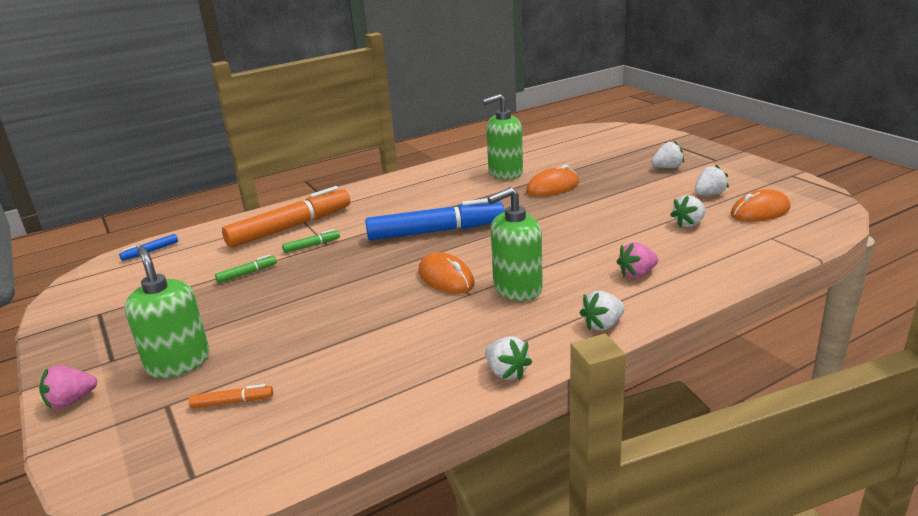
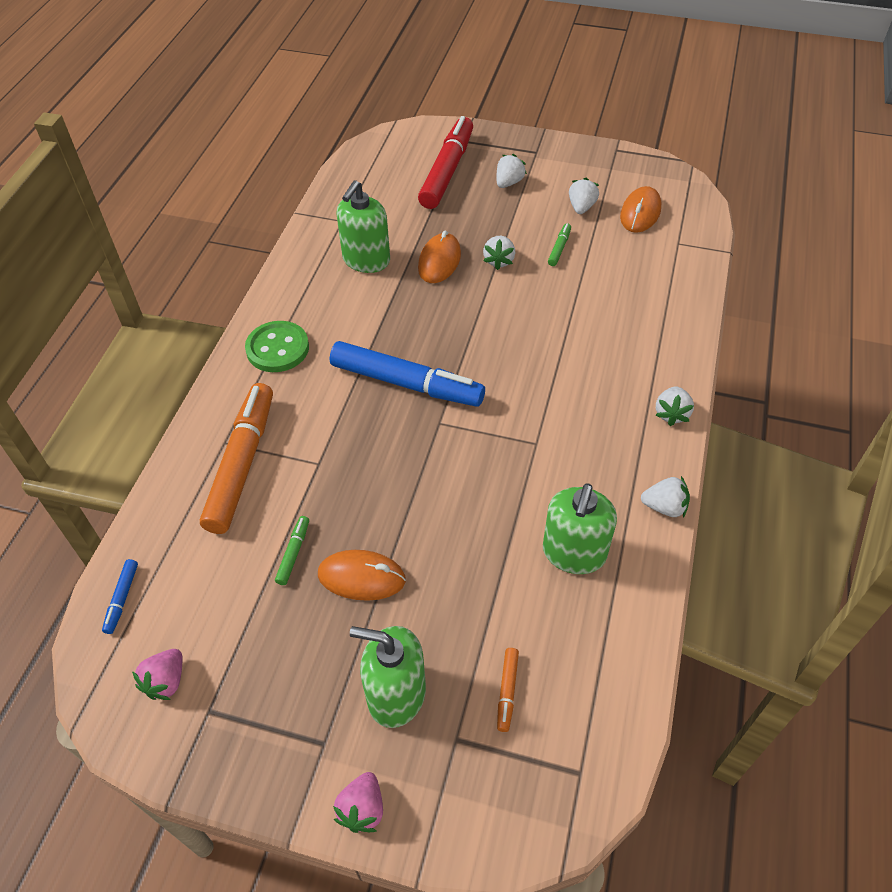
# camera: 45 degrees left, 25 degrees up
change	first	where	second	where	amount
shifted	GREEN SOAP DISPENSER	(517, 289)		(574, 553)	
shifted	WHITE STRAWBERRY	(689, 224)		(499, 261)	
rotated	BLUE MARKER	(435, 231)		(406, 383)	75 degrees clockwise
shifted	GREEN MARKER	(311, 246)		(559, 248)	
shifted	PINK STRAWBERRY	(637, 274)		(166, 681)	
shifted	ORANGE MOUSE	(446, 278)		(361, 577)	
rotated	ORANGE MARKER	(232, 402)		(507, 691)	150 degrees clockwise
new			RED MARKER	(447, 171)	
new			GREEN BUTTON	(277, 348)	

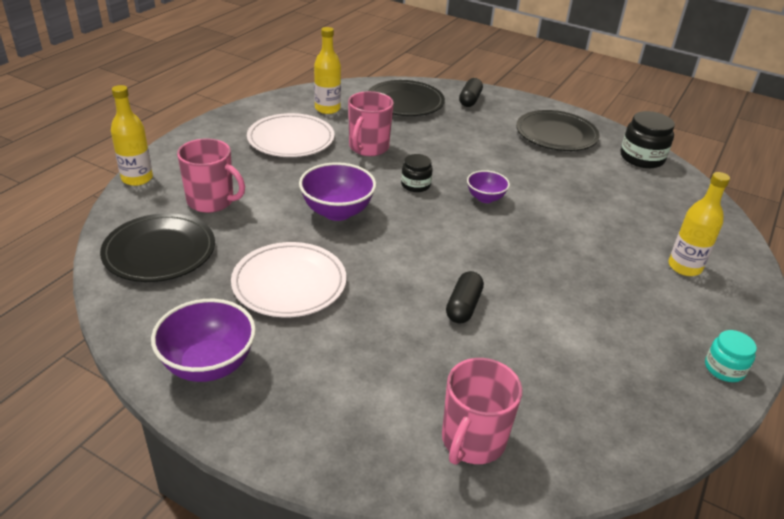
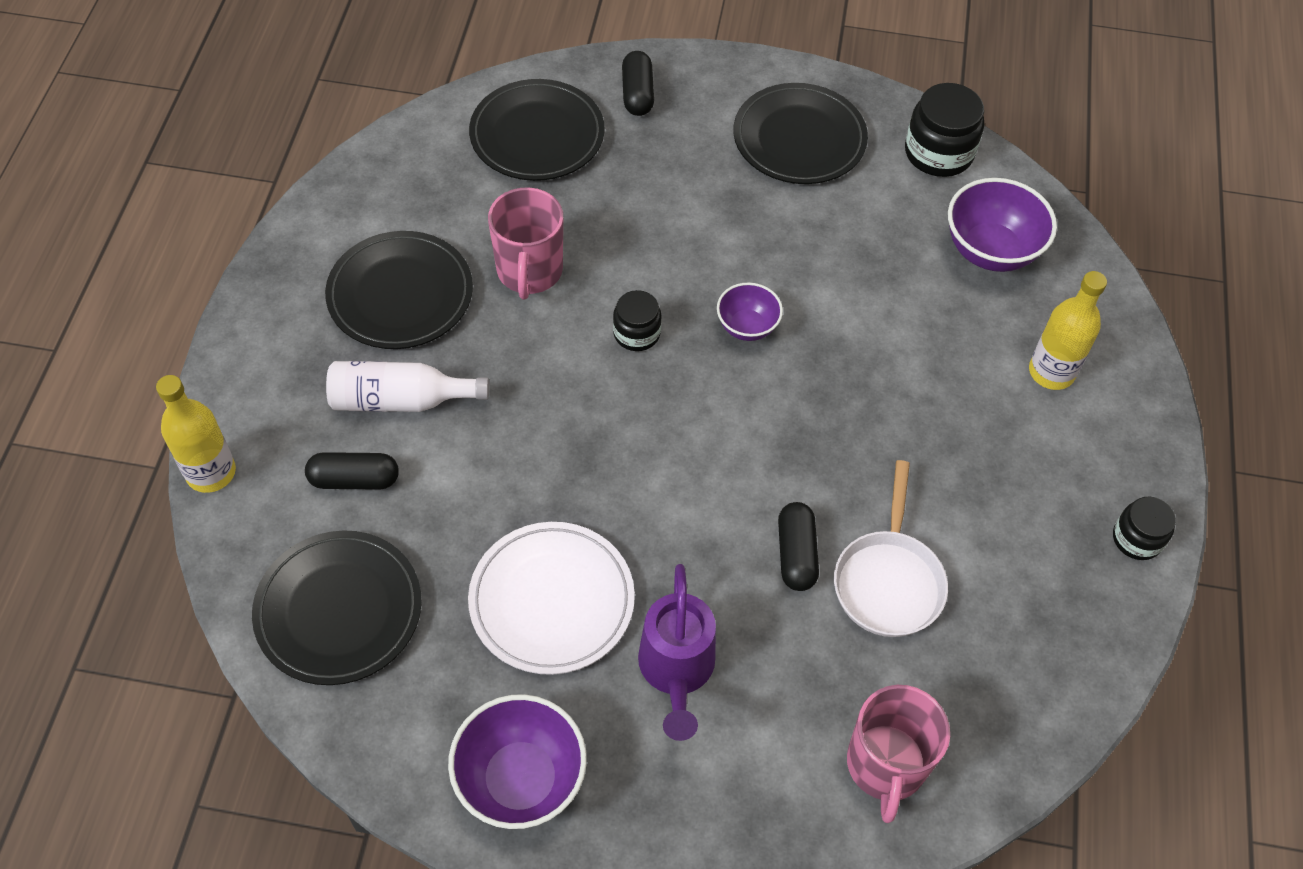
# camera: 20 degrees left, 20 degrees up
change	first	where	second	where	amount
gone	YELLOW BOTTLE	(327, 109)			
repainted	WHITE PLATE	(291, 139)	BLACK PLATE	(400, 294)	
swapped	PINK MUG	(211, 201)	BLACK CAPSULE	(354, 480)	
shifted	PURPLE BOWL	(337, 212)		(990, 250)	
repainted	TURQUOISE JAR	(724, 368)	BLACK JAR	(1137, 539)	
new			WHITE BOTTLE	(401, 400)	
new			WHITE PAN	(888, 580)	
new			PURPLE WATERING CAN	(676, 670)	

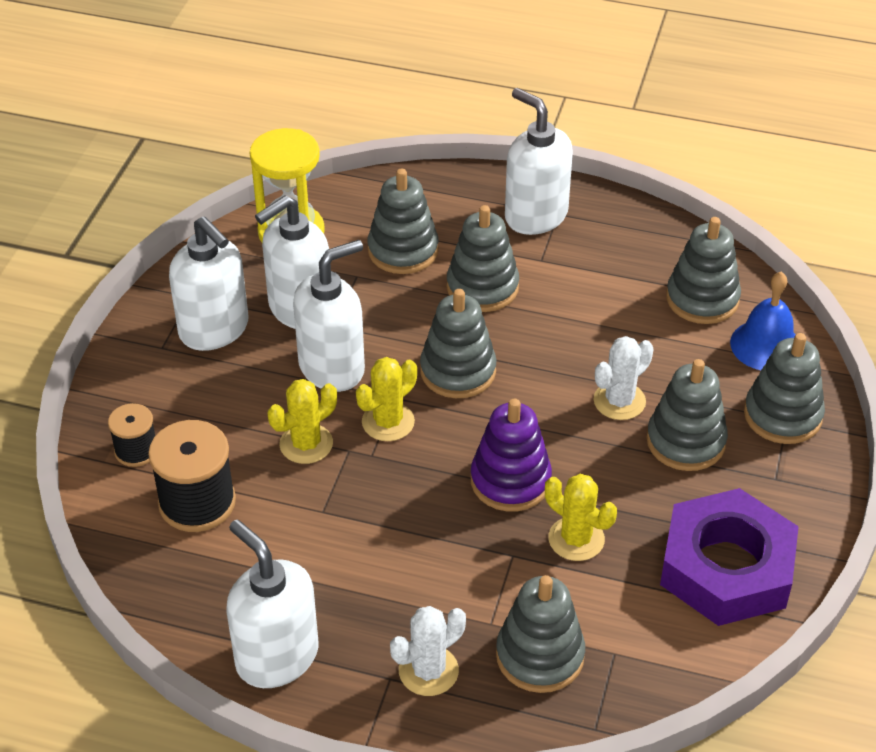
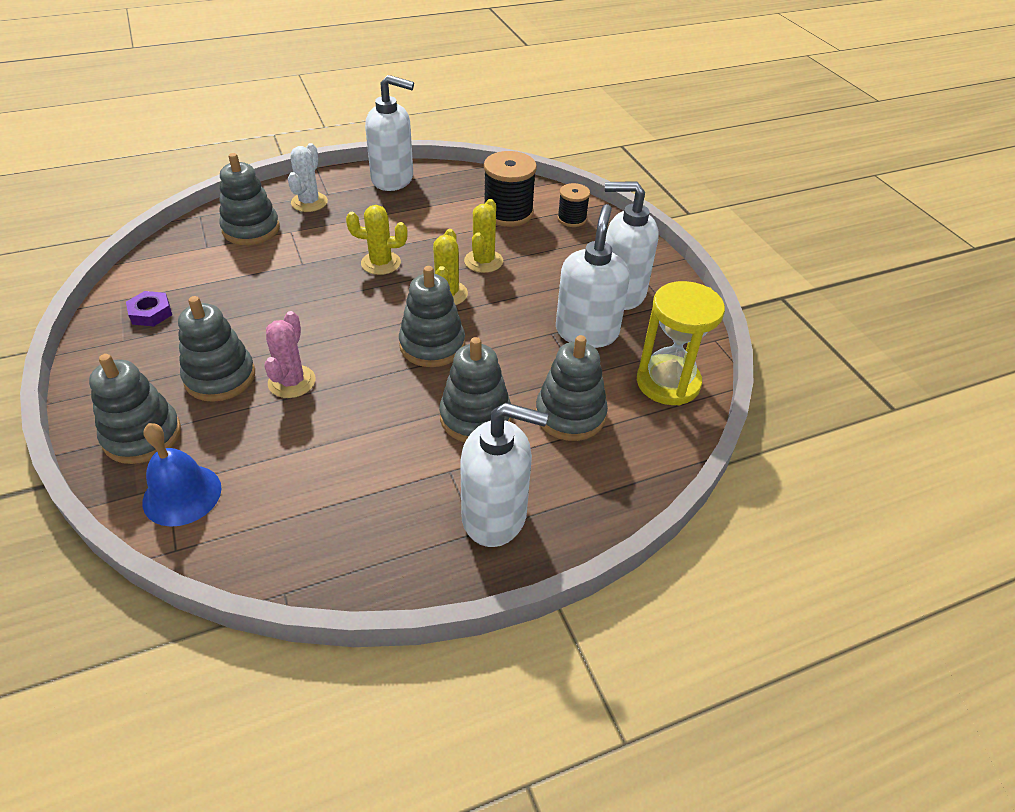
# camera: 140 degrees right, 0 degrees up
change	first	where	second	where	amount
gone	GREY STACKING TOY	(702, 299)			
gone	WHITE SOAP DISPENSER	(332, 368)			
repainted	WHITE CACTUS	(619, 401)	PINK CACTUS	(292, 382)	
gone	PURPLE STACKING TOY	(510, 481)			
shifted	YELLOW CACTUS	(576, 539)		(381, 263)	
scaled	PURPLE NUT	(726, 568)		(151, 313)	x0.40

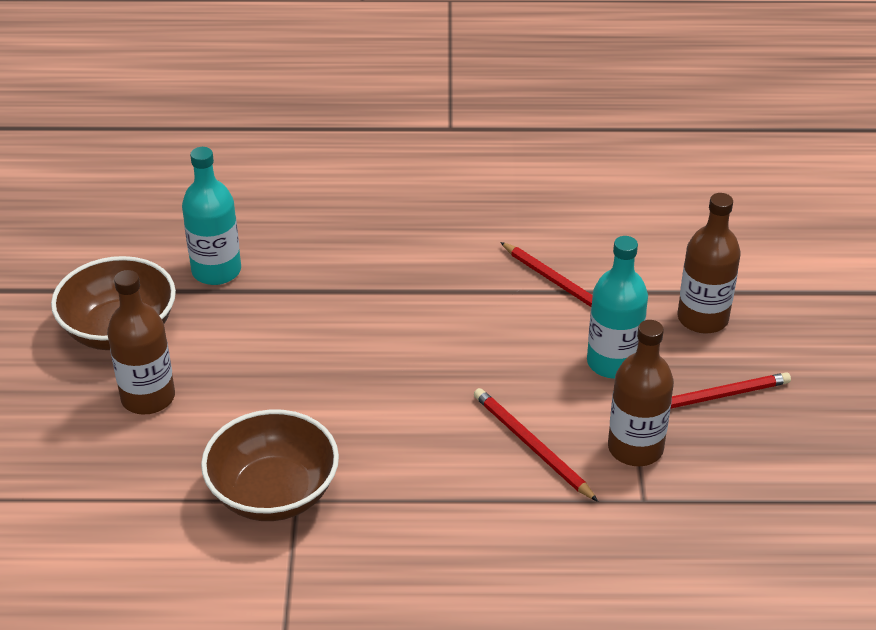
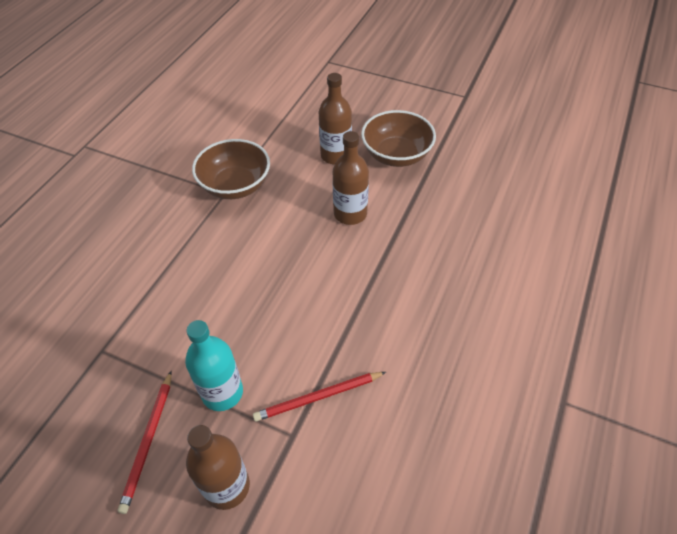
# camera: 115 degrees right, 10 degrees up
change	first	where	second	where	amount
gone	TURQUOISE BOTTLE	(216, 271)			
shifted	BROWN BOTTLE	(635, 448)		(350, 214)	
gone	RED PENCIL	(531, 446)			

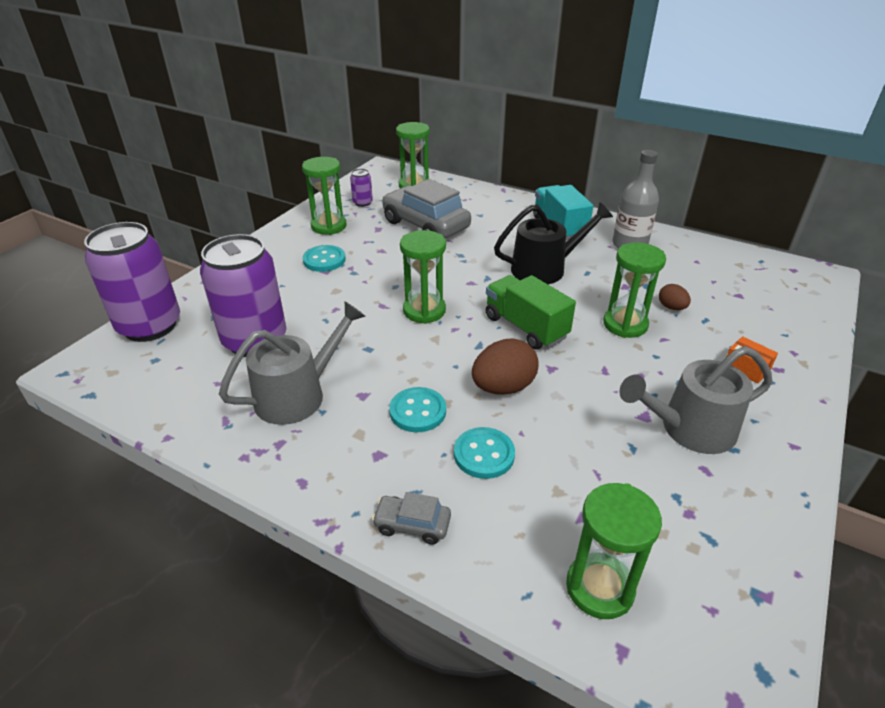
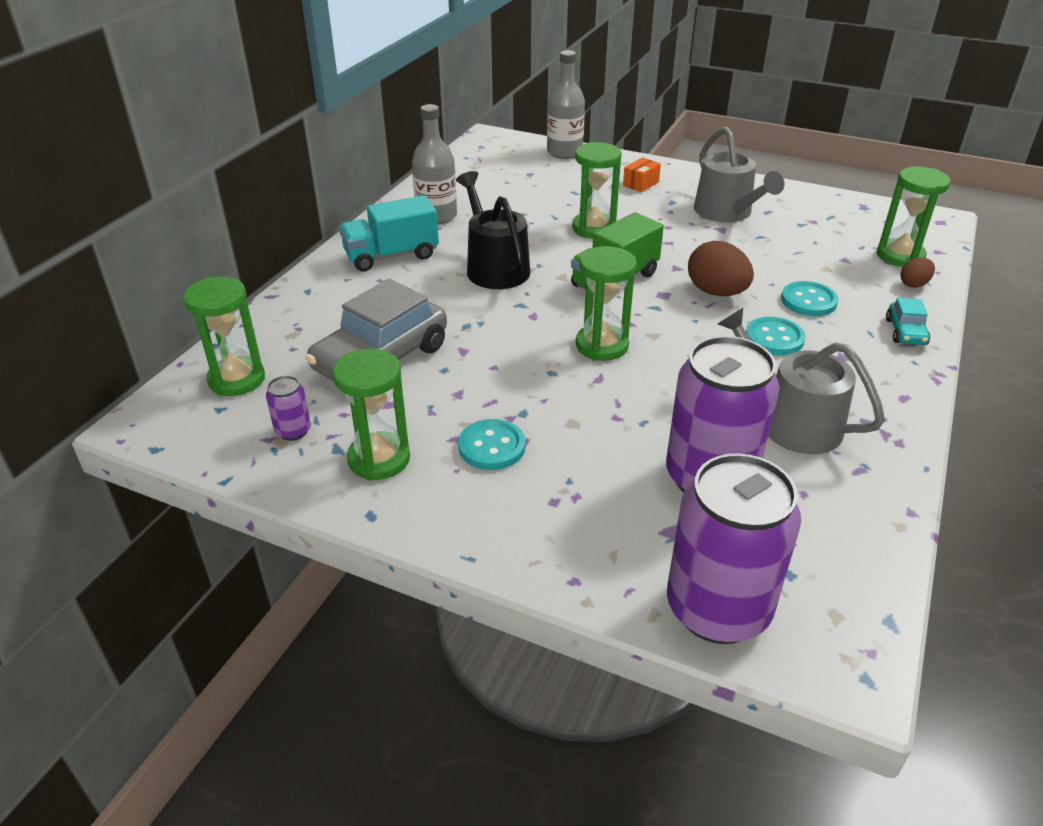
# camera: 95 degrees left, 0 degrees up
change	first	where	second	where	amount
shifted	BROWN EGG	(671, 307)		(913, 284)	
repainted	GREY CAR	(412, 524)	TURQUOISE CAR	(905, 332)	
new			GREY BOTTLE	(564, 152)	

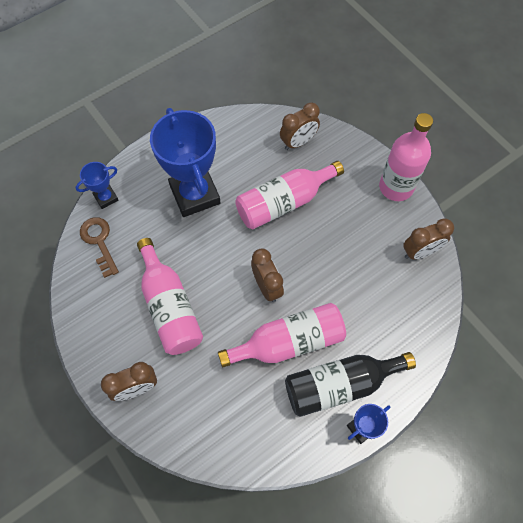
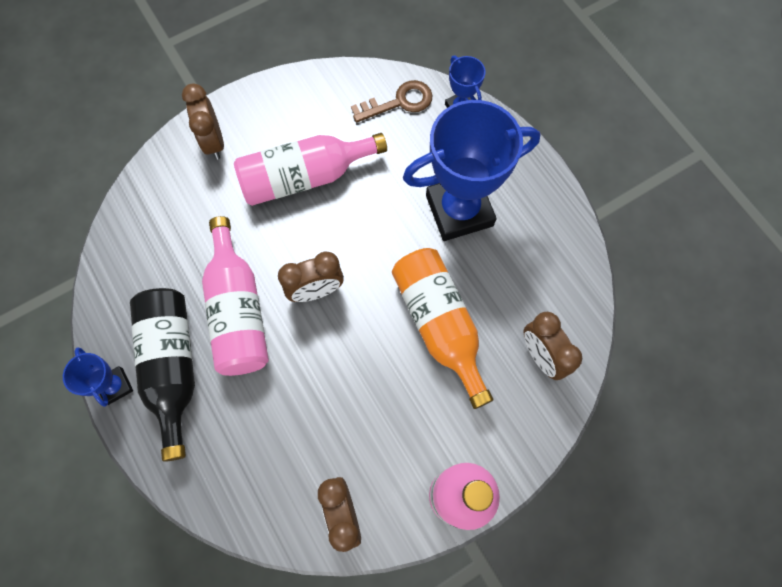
# camera: 95 degrees right, 5 degrees up
change	first	where	second	where	amount
repainted	PINK BOTTLE	(284, 202)	ORANGE BOTTLE	(439, 325)	

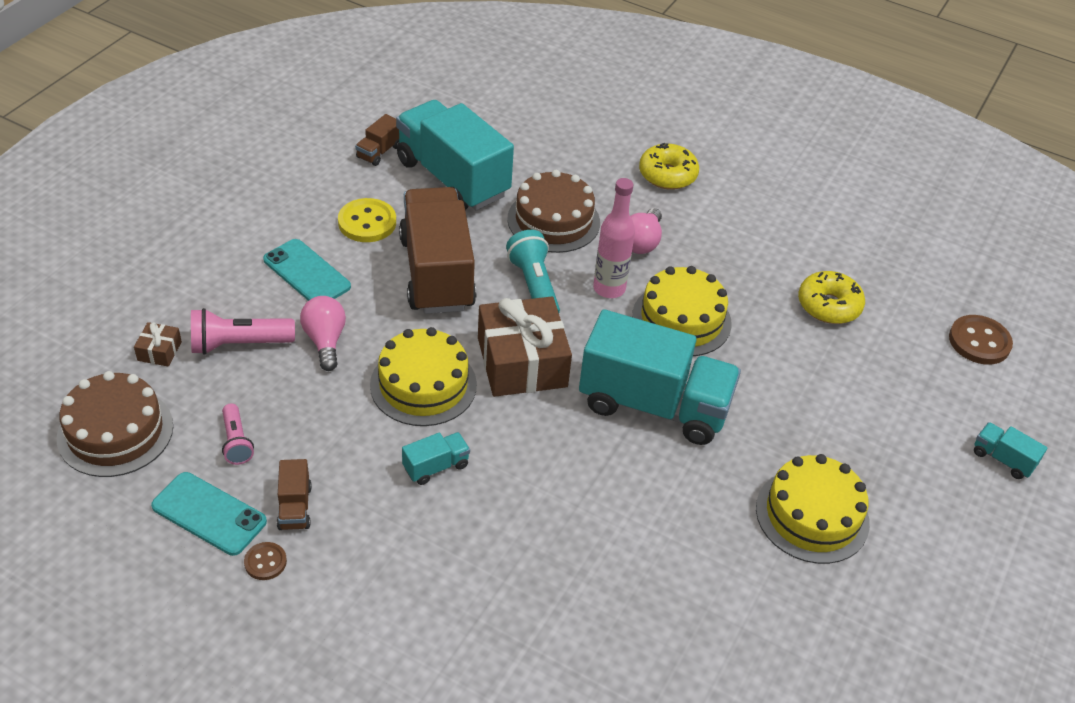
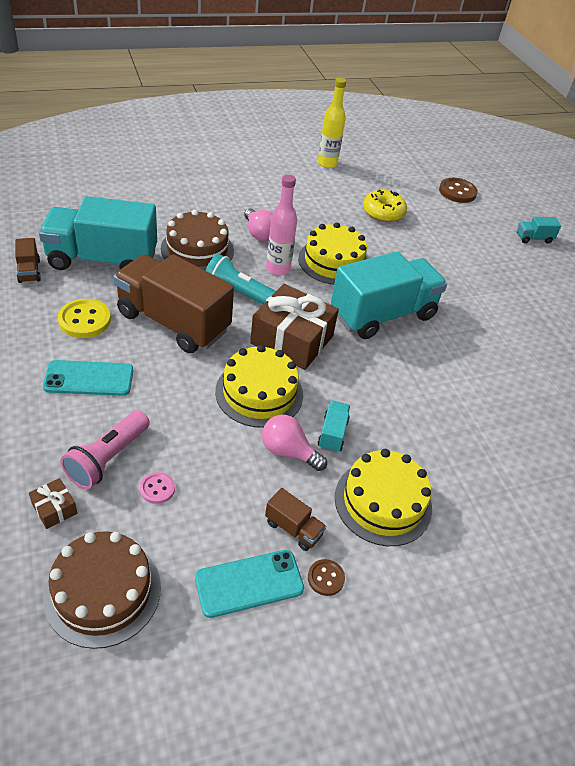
# camera: 50 degrees left, 0 degrees up
change	first	where	second	where	amount
gone	YELLOW DONUT	(667, 175)			
shifted	PINK LIGHT BULB	(325, 341)		(288, 451)	
gone	PINK FLASHLIGHT	(236, 442)			
shifted	YELLOW CAKE	(812, 515)		(383, 502)	
new			YELLOW BOTTLE	(327, 163)	
new			PINK BUTTON	(157, 489)	

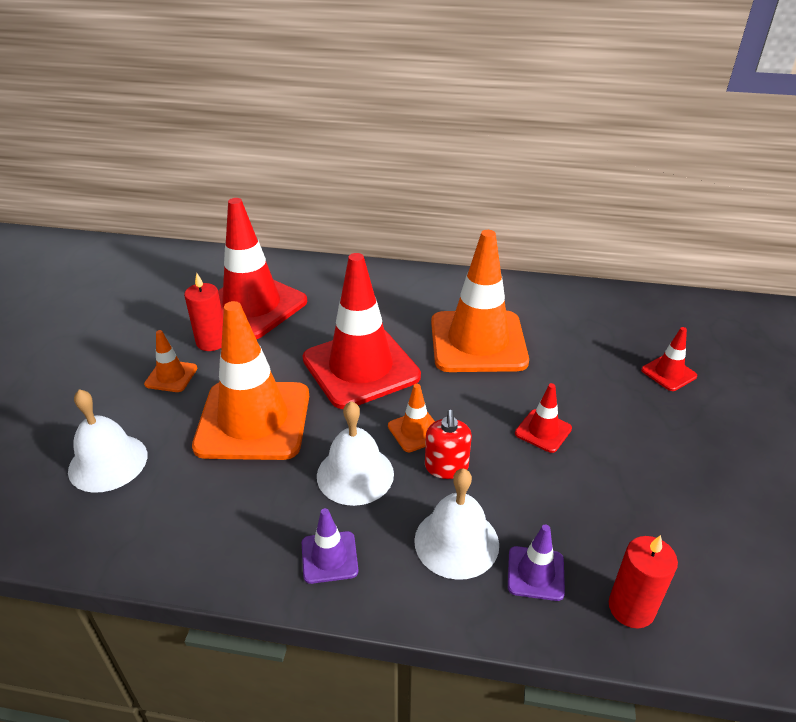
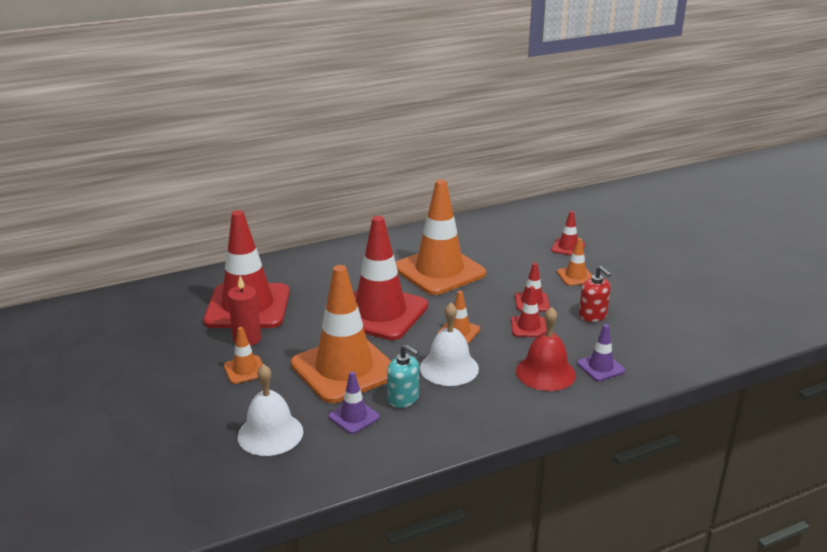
# camera: 35 degrees left, 10 degrees down
change	first	where	second	where	amount
shifted	RED SOAP DISPENSER	(446, 467)		(593, 315)	
repainted	WHITE BELL	(456, 542)	RED BELL	(545, 372)	
shifted	PURPLE TRAFFIC CONE	(329, 557)		(354, 417)	
gone	RED CANDLE	(631, 608)			
new			ORANGE TRAFFIC CONE	(575, 276)	
new			RED TRAFFIC CONE	(528, 327)	
new			TURQUOISE SOAP DISPENSER	(403, 399)	

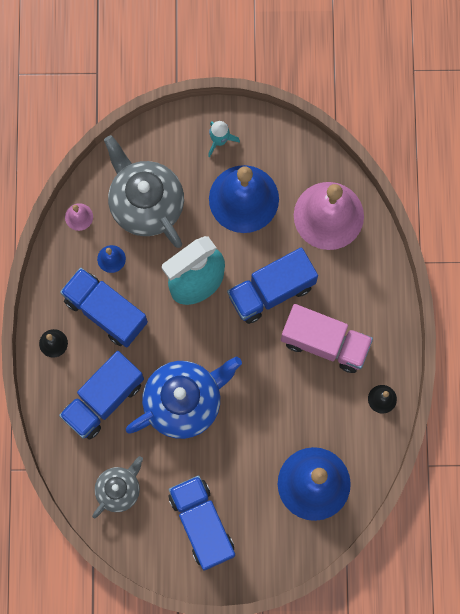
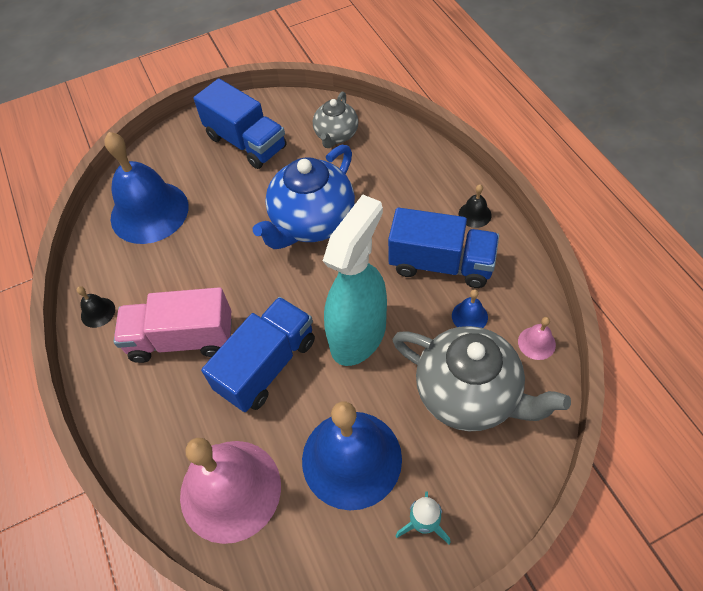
# camera: 160 degrees right, 20 degrees down
change	first	where	second	where	amount
gone	BLUE TRUCK	(103, 399)			

